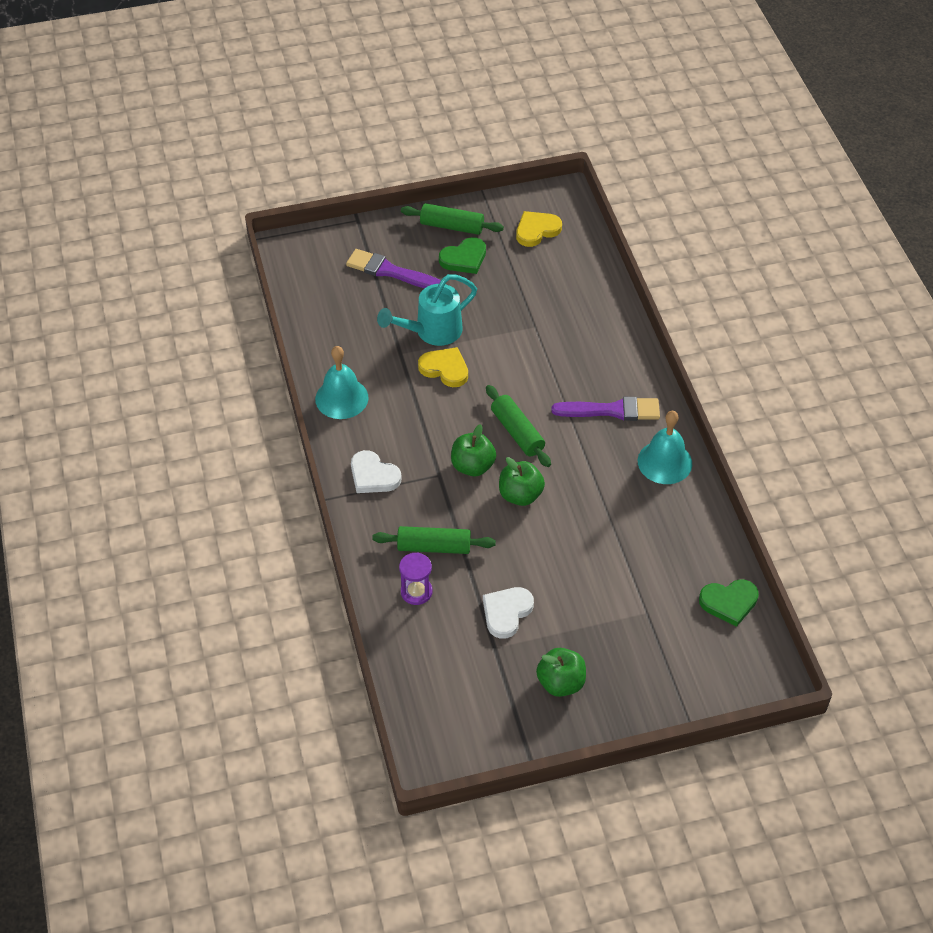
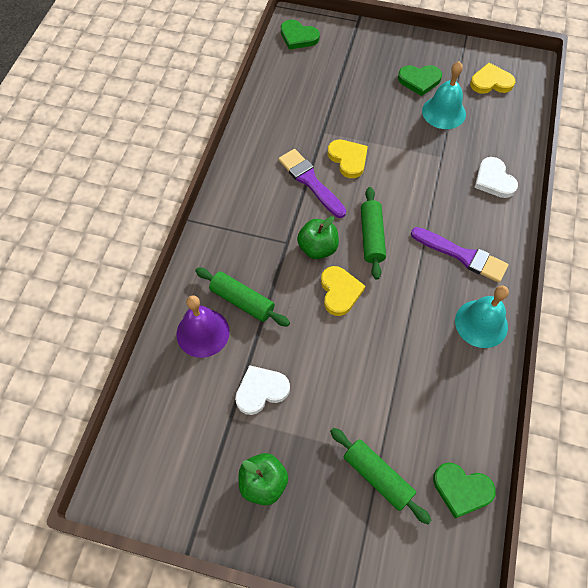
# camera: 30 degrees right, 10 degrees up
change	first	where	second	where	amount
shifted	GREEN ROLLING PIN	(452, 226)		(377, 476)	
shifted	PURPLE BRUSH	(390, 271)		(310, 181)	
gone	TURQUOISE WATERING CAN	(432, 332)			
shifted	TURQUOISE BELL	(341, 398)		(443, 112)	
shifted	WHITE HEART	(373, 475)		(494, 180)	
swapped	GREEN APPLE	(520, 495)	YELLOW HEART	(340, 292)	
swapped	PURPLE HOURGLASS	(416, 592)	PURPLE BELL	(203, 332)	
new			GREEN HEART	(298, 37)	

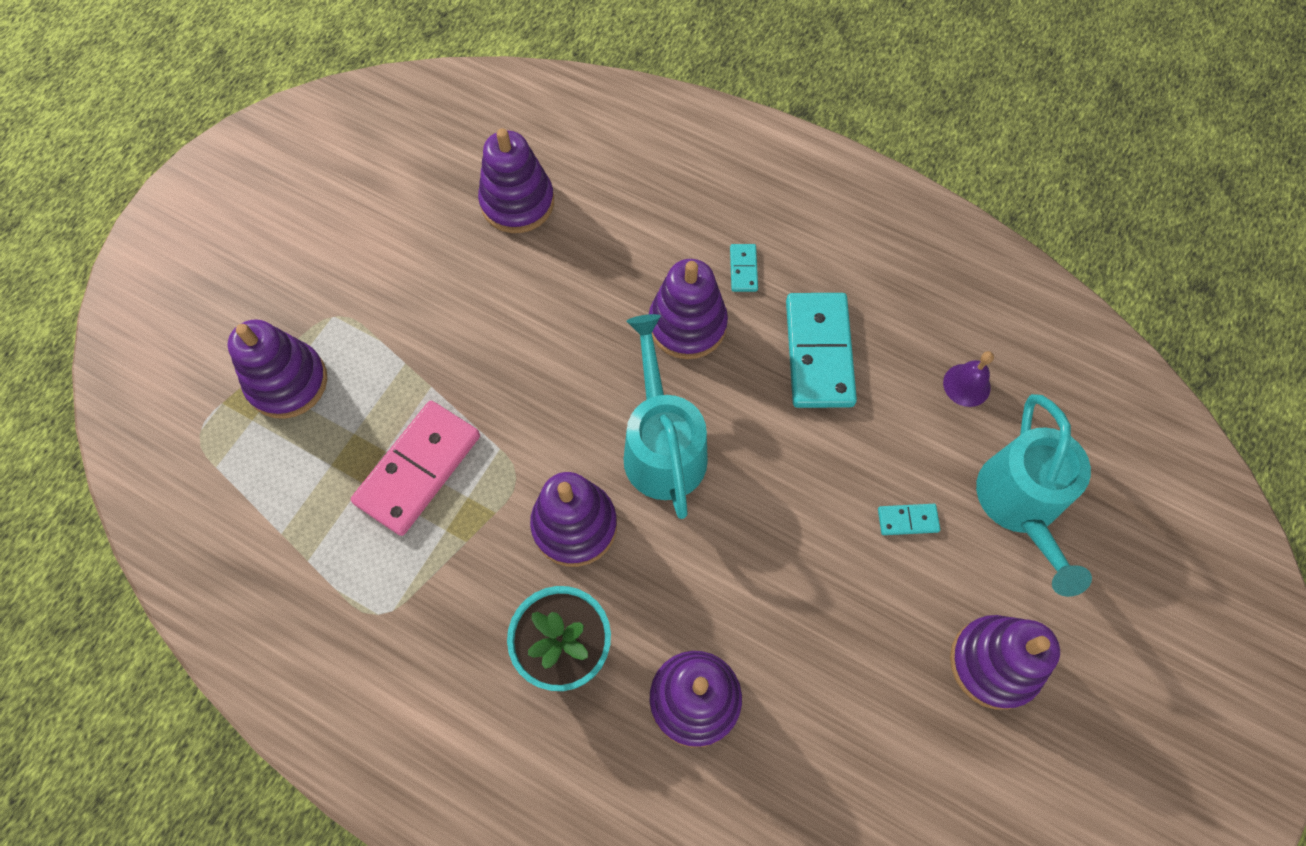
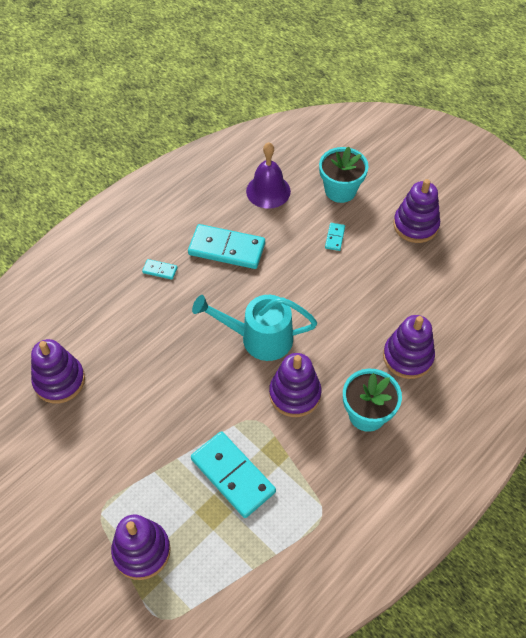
# camera: 75 degrees left, 10 degrees down
change	first	where	second	where	amount
gone	PURPLE STACKING TOY	(687, 324)			
scaled	PURPLE BELL	(966, 385)		(268, 191)	x1.72
swapped	TURQUOISE WATERING CAN	(1020, 507)	TURQUOISE FLOWER POT	(340, 190)	
repainted	PINK DOMINO	(418, 469)	TURQUOISE DOMINO	(232, 475)	

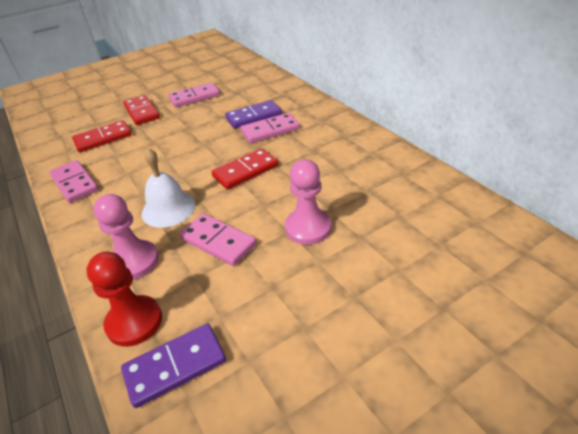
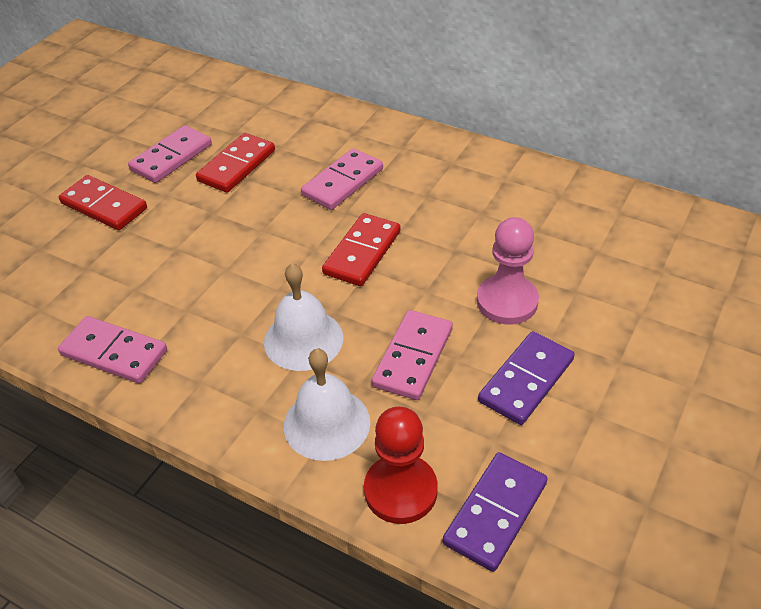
# camera: 30 degrees left, 5 degrees up
change	first	where	second	where	amount
shifted	PURPLE DOMINO	(253, 116)		(526, 380)	
shifted	RED DOMINO	(103, 138)		(237, 166)	
swapped	PINK PAWN	(134, 261)	WHITE BELL	(327, 423)	
rotated	PINK DOMINO	(218, 241)		(413, 357)	75 degrees counterclockwise

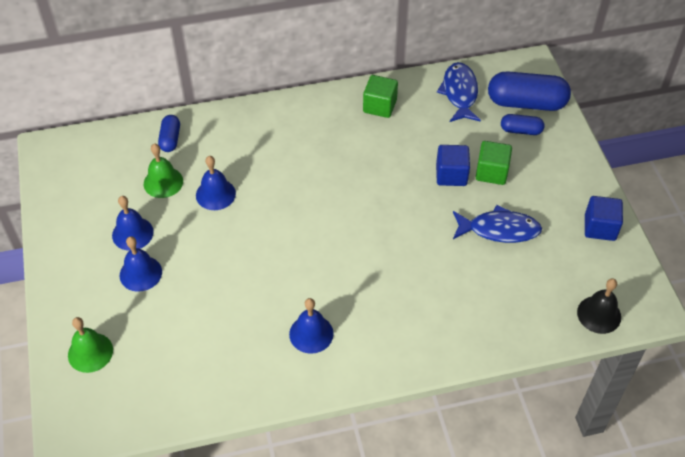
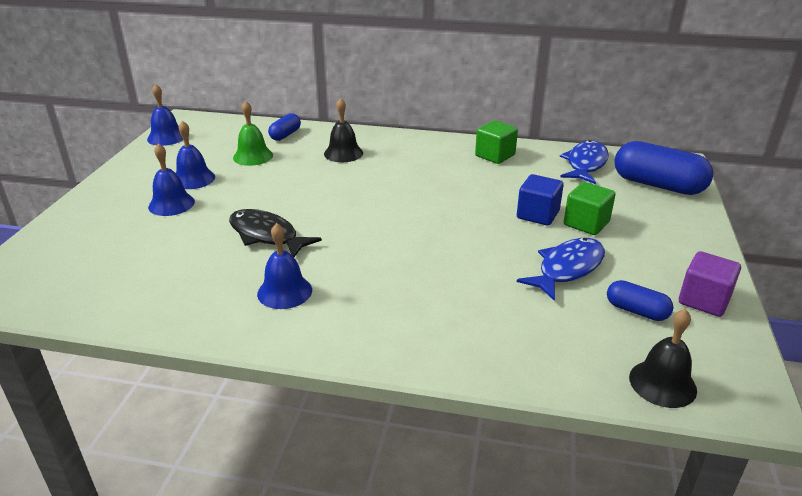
# camera: 25 degrees right, 20 degrees down
change	first	where	second	where	amount
shifted	BLUE CAPSULE	(521, 130)		(636, 311)	
shifted	BLUE BELL	(215, 194)		(166, 137)	
repainted	BLUE CUBE	(600, 227)	PURPLE CUBE	(704, 300)	
rotated	BLUE FISH	(499, 230)		(567, 269)	75 degrees counterclockwise
gone	GREEN BELL	(90, 352)			
new			BLACK BELL	(343, 153)	
new			BLACK FISH	(266, 235)	

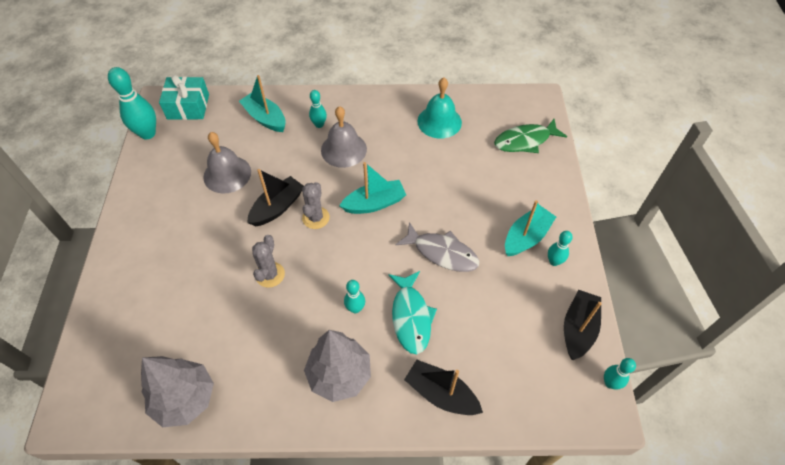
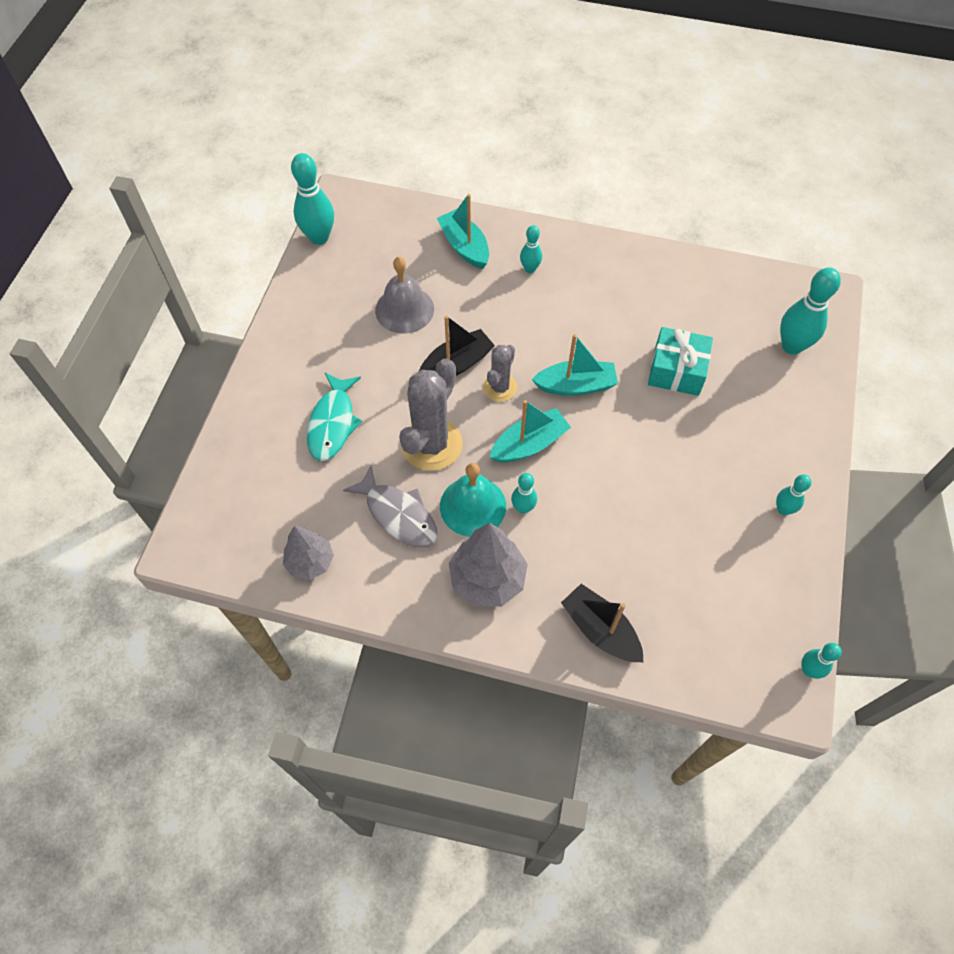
# camera: 15 degrees right, 5 degrees up
change	first	where	second	where	amount
shifted	TURQUOISE GIFT	(188, 106)		(676, 371)	
shifted	TURQUOISE BELL	(439, 121)		(473, 506)	
gone	GREY BELL	(343, 149)			
swapped	GREEN FISH	(525, 141)	TURQUOISE BOWLING PIN	(792, 346)	
shifted	TURQUOISE BOAT	(526, 237)		(529, 444)	
shifted	GREY FISH	(442, 253)		(398, 514)	
scaled	GREY CACTUS	(270, 275)		(431, 444)	x1.74
shifted	TURQUOISE FISH	(411, 317)		(333, 423)	
gone	BLACK BOAT	(578, 329)			
scaled	GREY TREE	(185, 399)		(310, 562)	x0.66

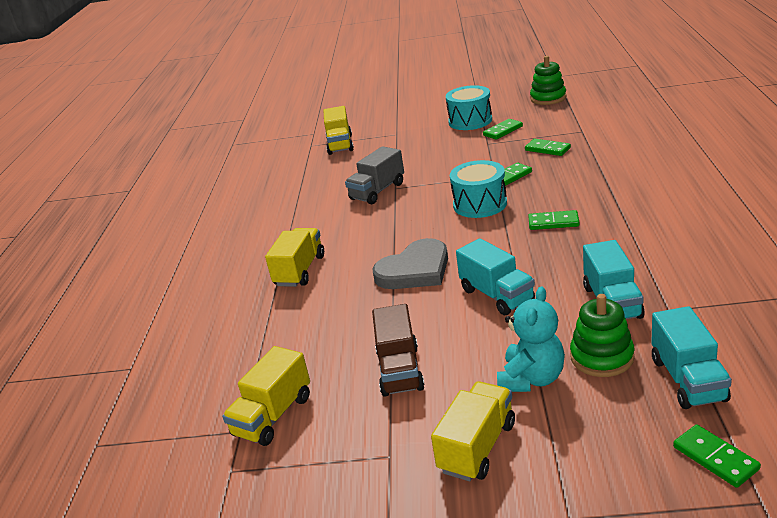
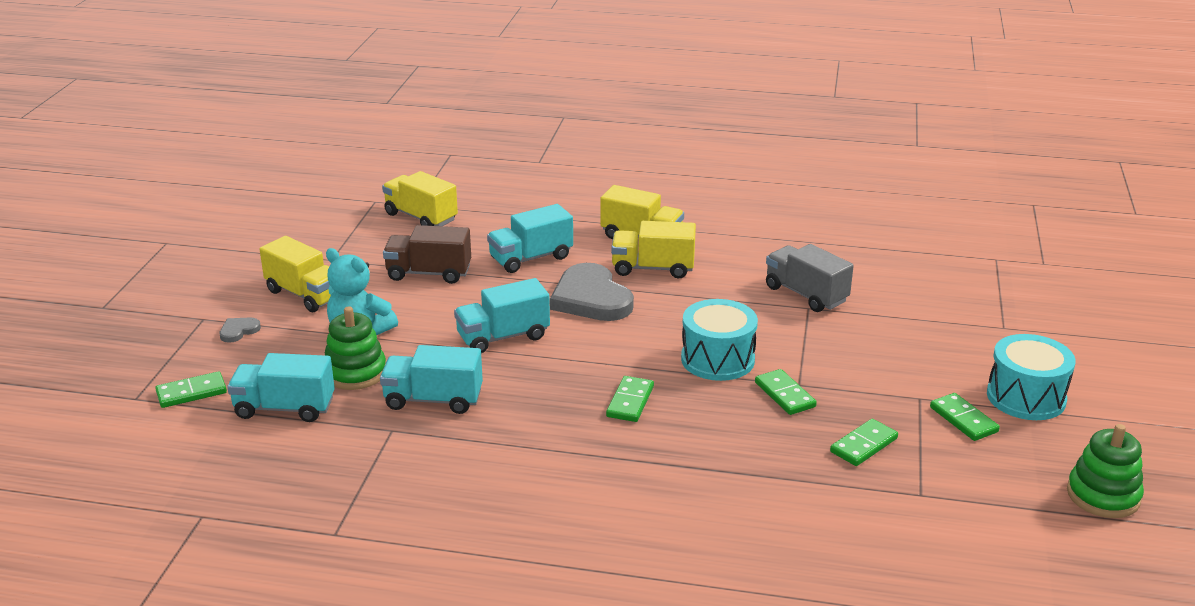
# camera: 95 degrees right, 0 degrees up
change	first	where	second	where	amount
shifted	YELLOW TRUCK	(340, 144)		(653, 268)	
new			TURQUOISE TRUCK	(531, 258)	
new			GREY HEART	(238, 331)	

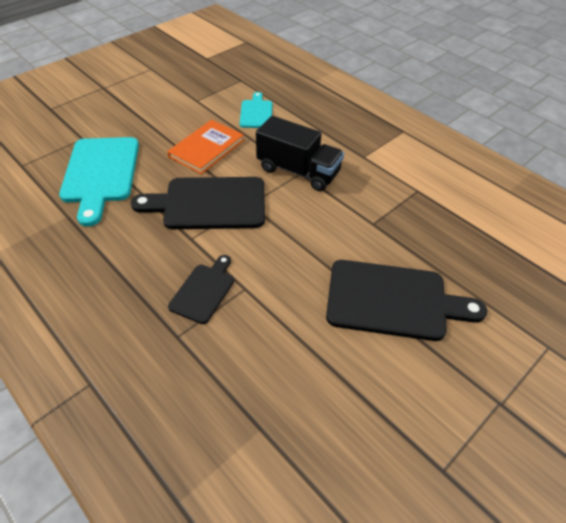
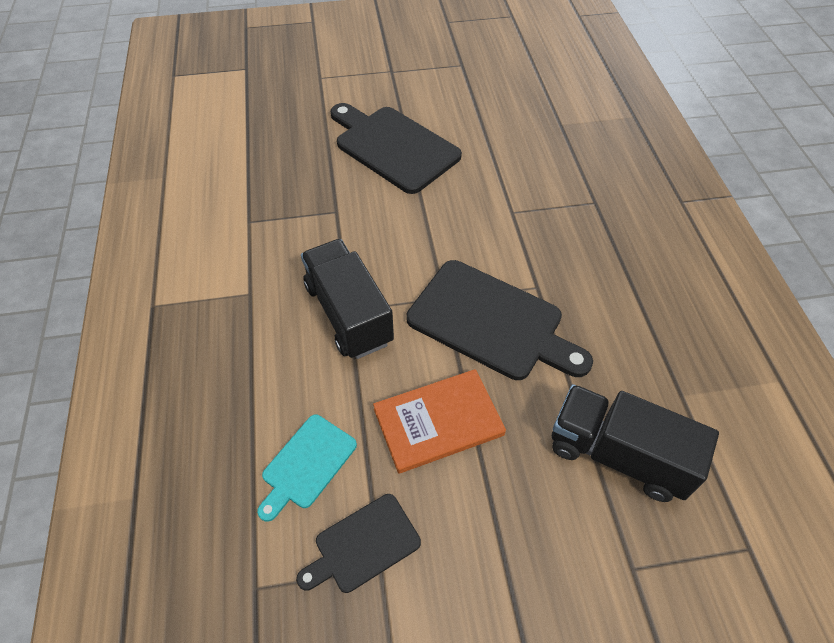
# camera: 145 degrees left, 5 degrees up
change	first	where	second	where	amount
swapped	TURQUOISE CUTTING BOARD	(101, 173)	BLACK TRUCK	(618, 454)	
shifted	BLACK CUTTING BOARD	(203, 290)		(363, 545)	

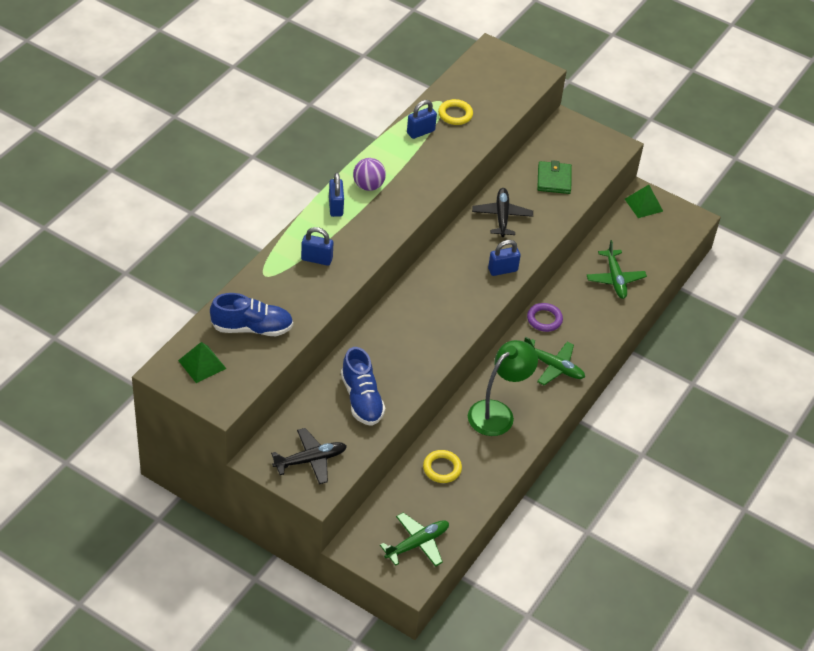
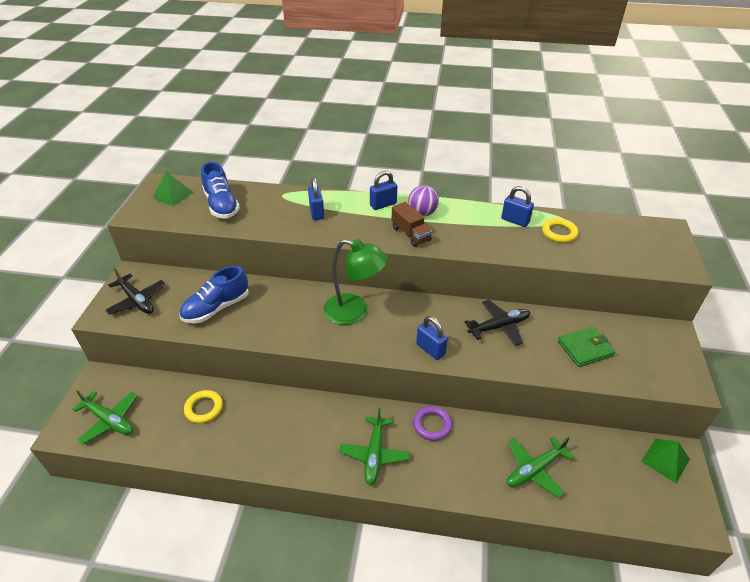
# camera: 70 degrees right, 5 degrees down
change	first	where	second	where	amount
shifted	GREEN LAMP	(498, 412)		(354, 312)	
new			BROWN TRUCK	(410, 234)	

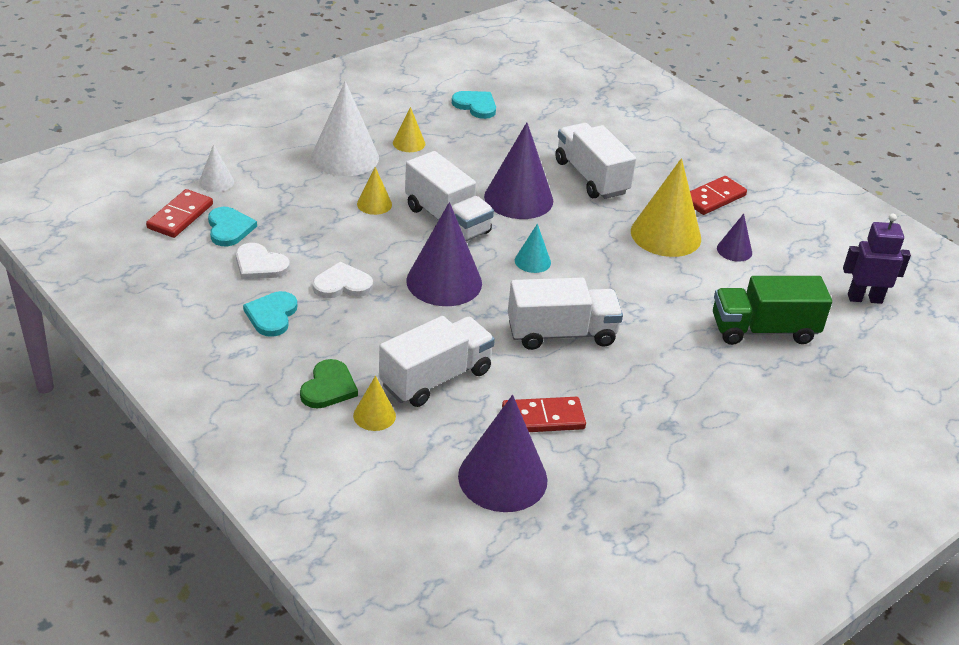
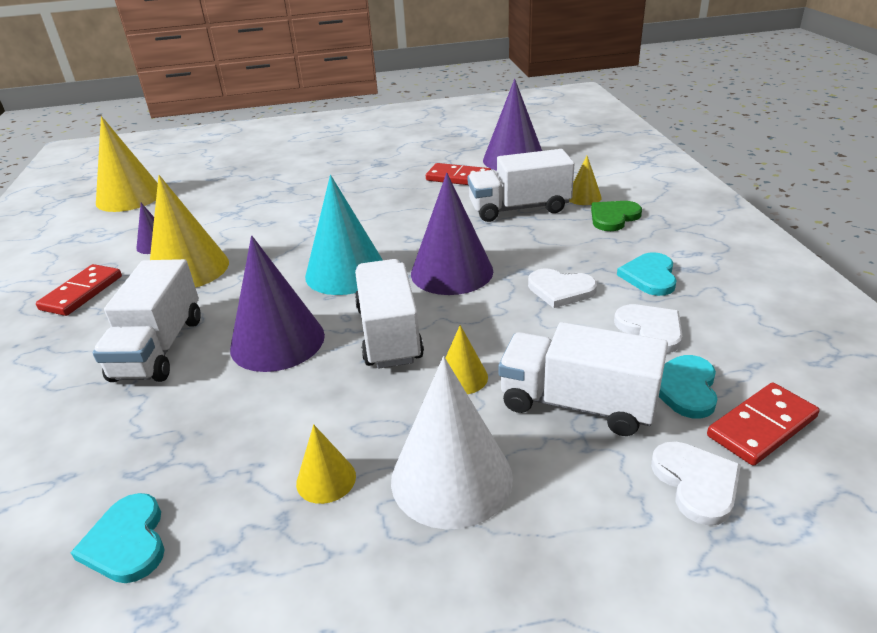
# camera: 145 degrees left, 5 degrees down
change	first	where	second	where	amount
swapped	WHITE CONE	(216, 182)	WHITE HEART	(696, 483)	
rotated	RED DOMINO	(713, 198)		(82, 293)	60 degrees counterclockwise
swapped	PURPLE ROBOT	(864, 298)	YELLOW CONE	(129, 197)	
scaled	TURQUOISE CONE	(532, 261)		(346, 272)	x2.02
gone	GREEN TRUCK	(763, 330)			
shifted	WHITE TRUCK	(561, 333)		(577, 404)	
rotated	TURQUOISE HEART	(272, 315)		(649, 276)	150 degrees clockwise

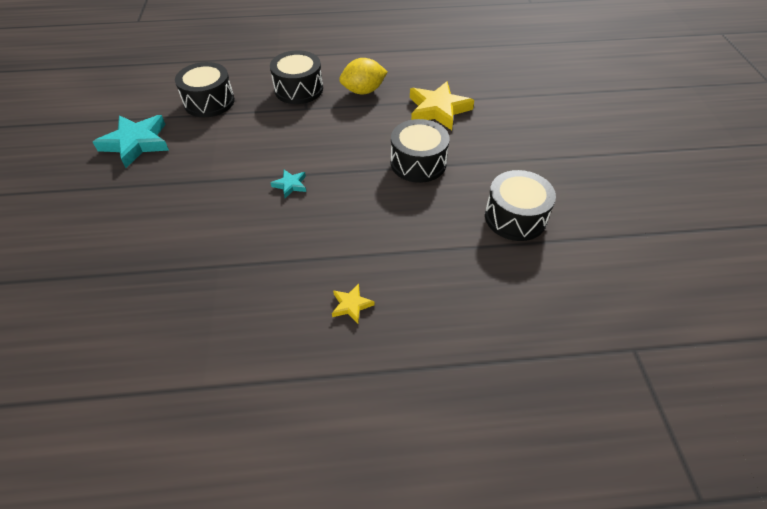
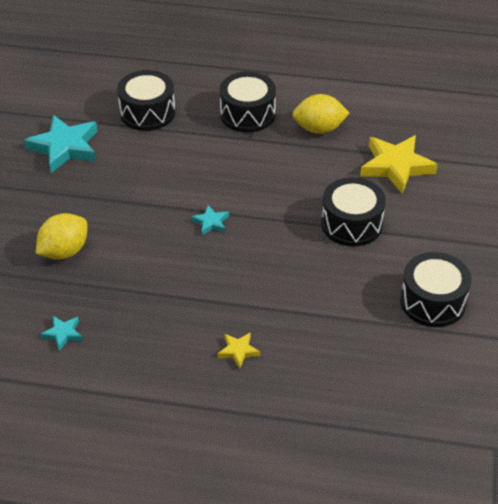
# camera: 15 degrees right, 5 degrees down
change	first	where	second	where	amount
new			YELLOW LEMON	(64, 251)	
new			TURQUOISE STAR	(63, 334)	

